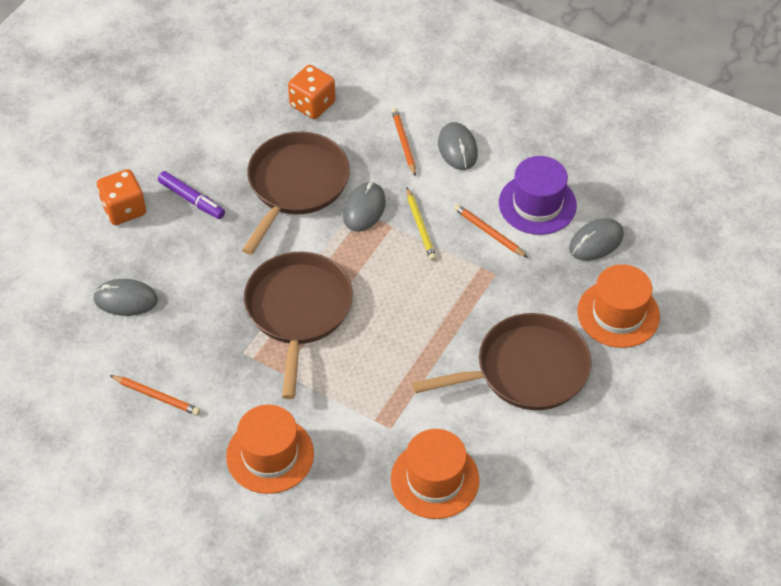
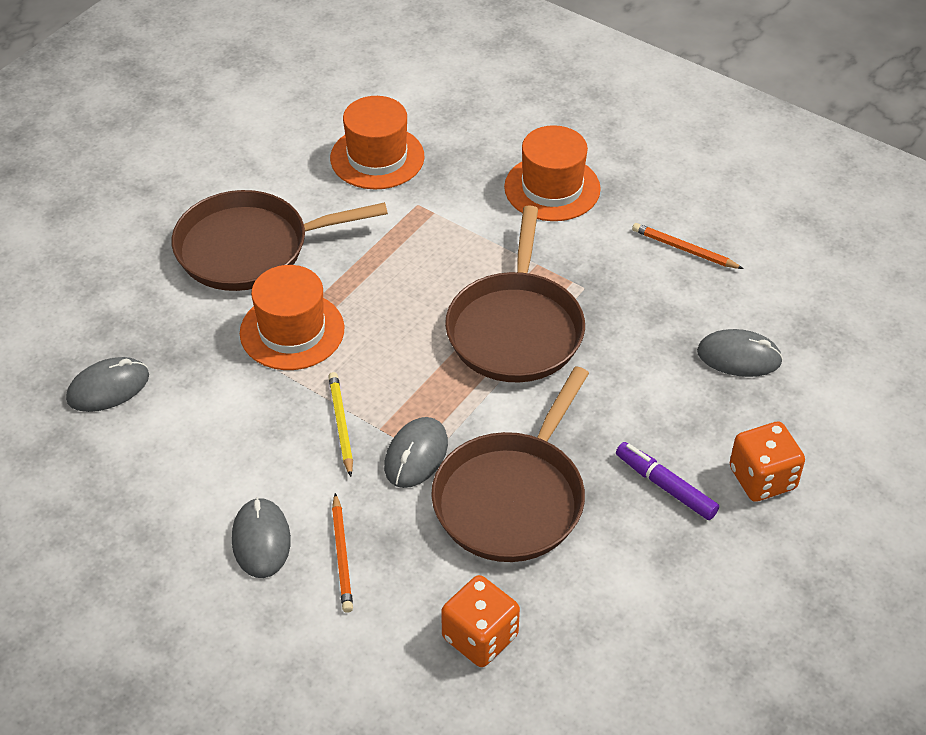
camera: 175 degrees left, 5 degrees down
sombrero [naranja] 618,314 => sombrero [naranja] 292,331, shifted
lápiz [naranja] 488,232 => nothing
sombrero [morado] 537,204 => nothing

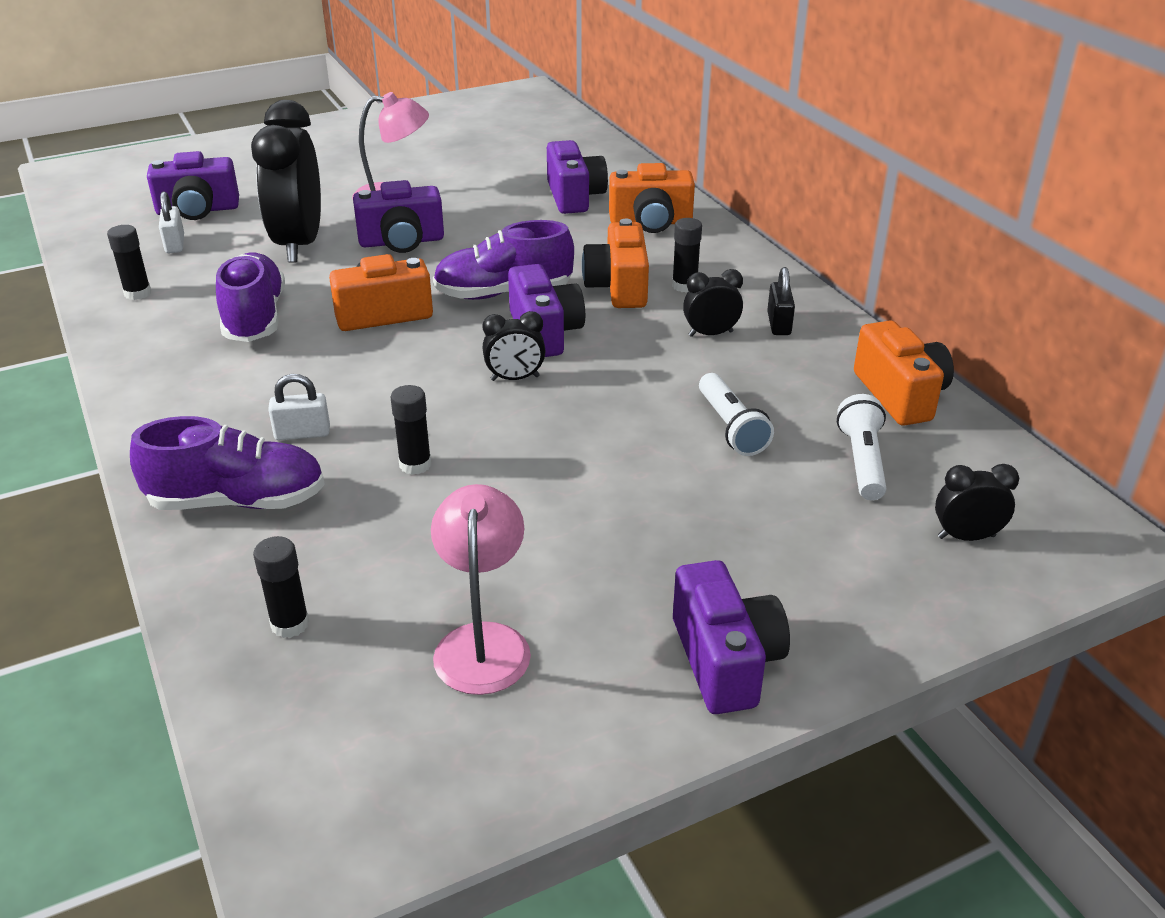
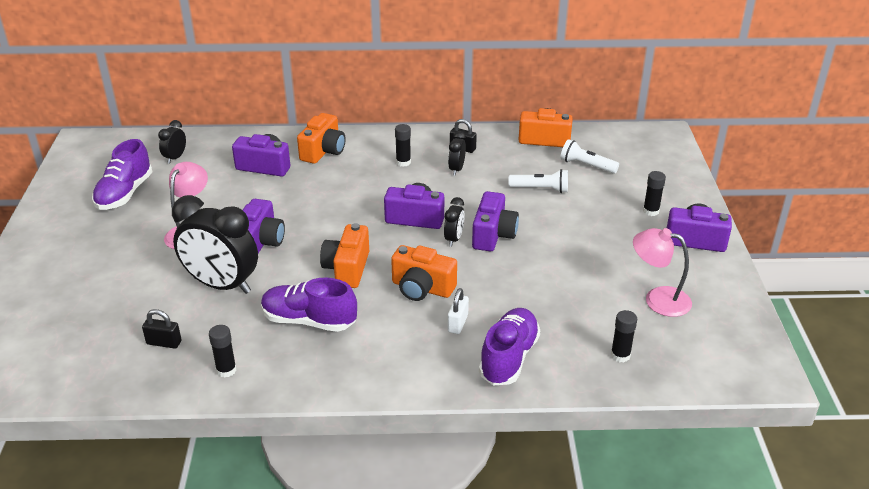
camera: 65 degrees left, 0 degrees up
zapato [morado] 503,293 => zapato [morado] 125,193, shifted
candado [blanco] 175,244 => candado [negro] 164,342
despertador [negro] 966,537 => despertador [negro] 175,158, shifted
cámara [naranja] 618,287 => cámara [naranja] 422,288, shifted
cámara [morado] 198,210 => cámara [morado] 493,235, shifted
barra de pegamento [negro] 415,464 => barra de pegamento [negro] 651,211, shifted

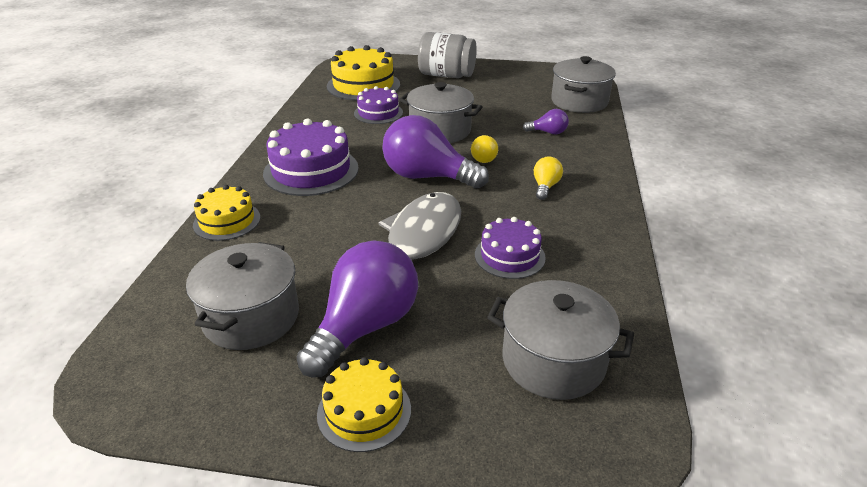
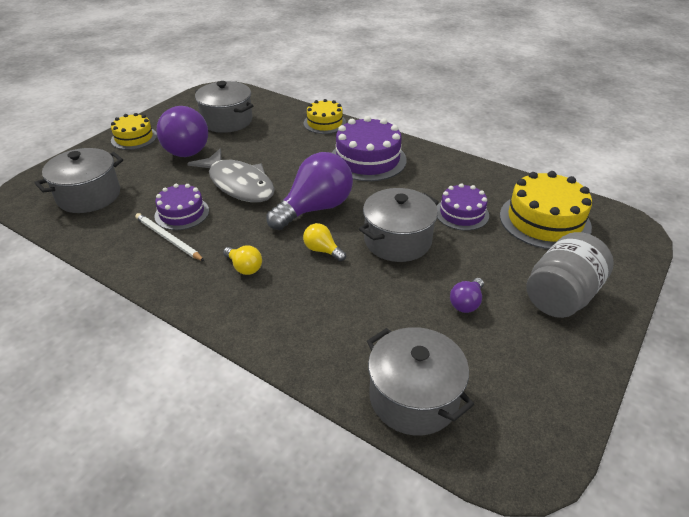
camera: 115 degrees right, 5 degrees up
nothing => lápiz [blanco] 168,238
bombilla [morado] 548,132 => bombilla [morado] 466,303, shifted

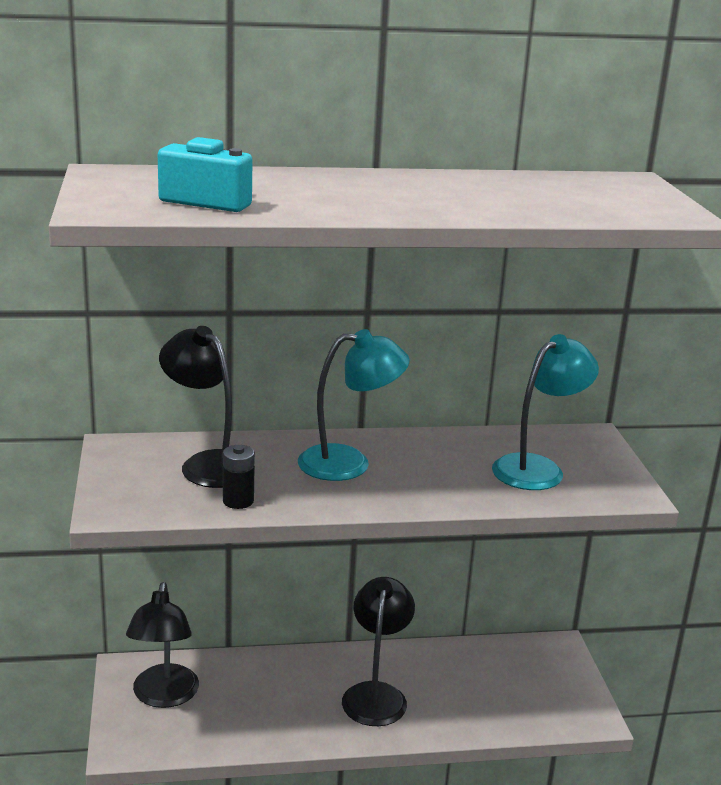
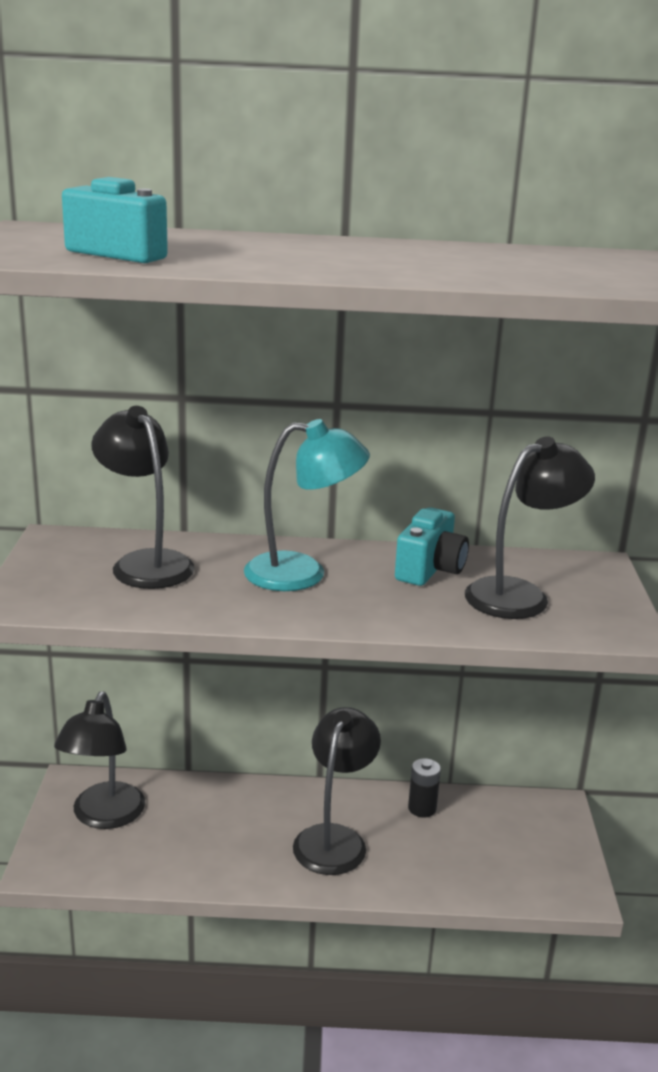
camera: 10 degrees right, 0 degrees up
nothing => cámara [turquesa] 430,569
pila [negro] 238,501 => pila [negro] 422,808, shifted
lámpara [turquesa] 537,468 => lámpara [negro] 520,595

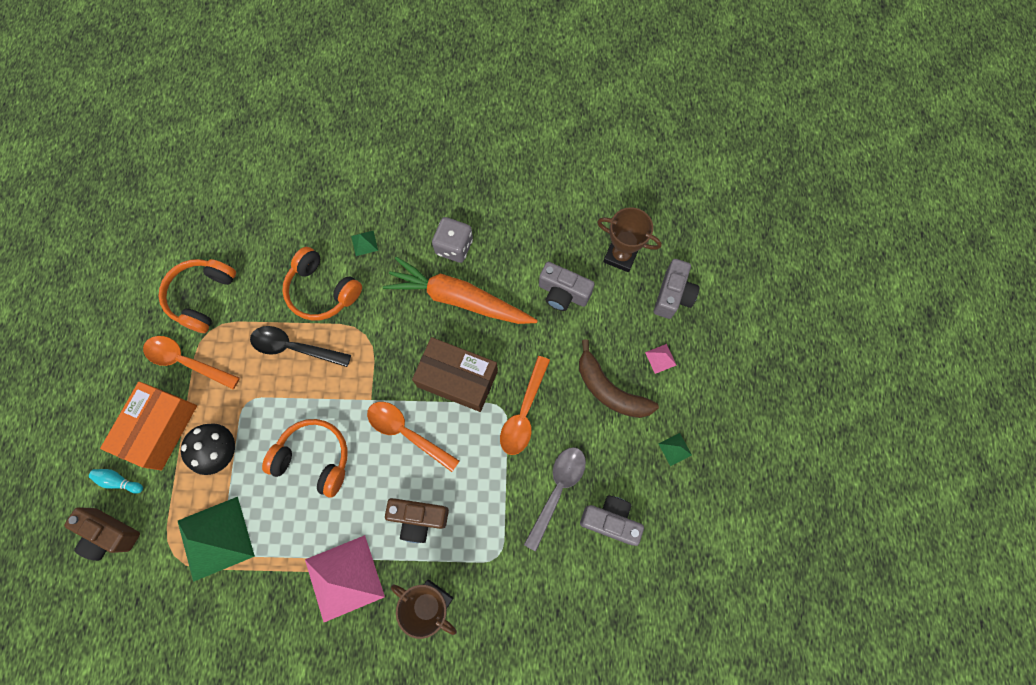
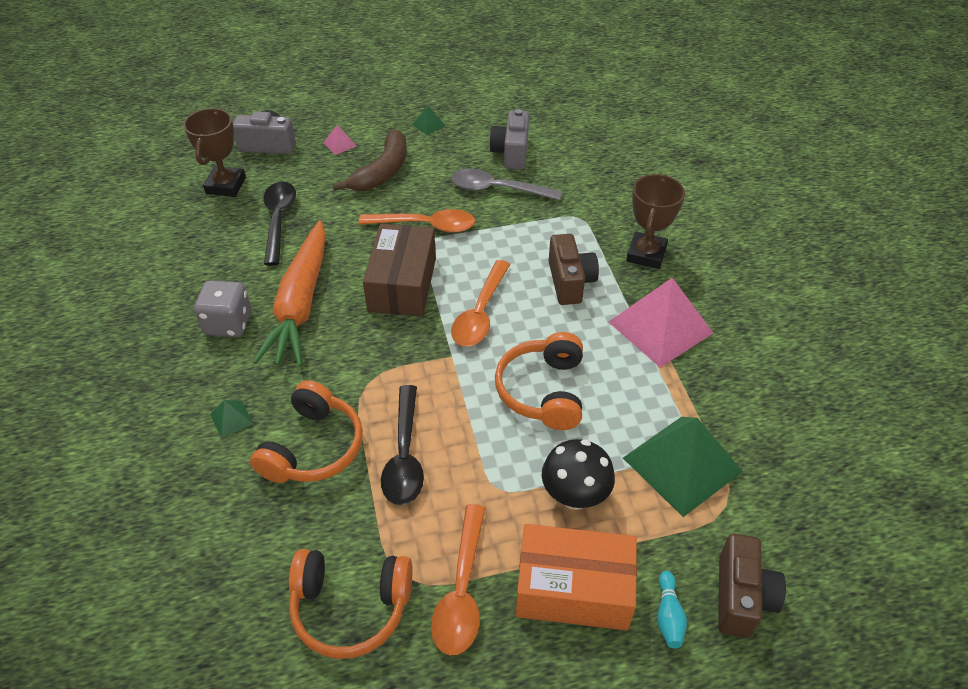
camera: 105 degrees left, 25 degrees down
cámara [gris] 563,293 => cuchara [negro] 278,220

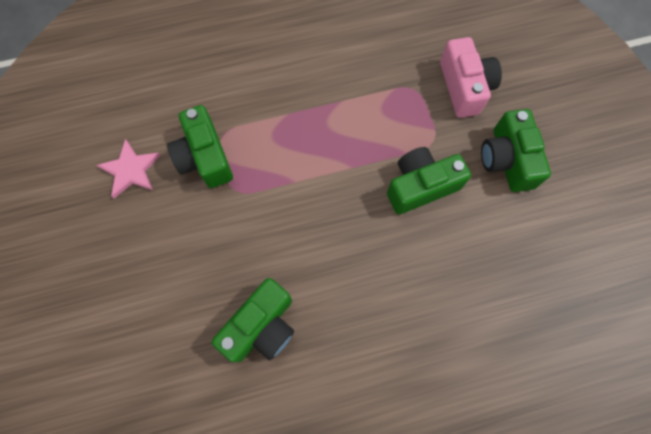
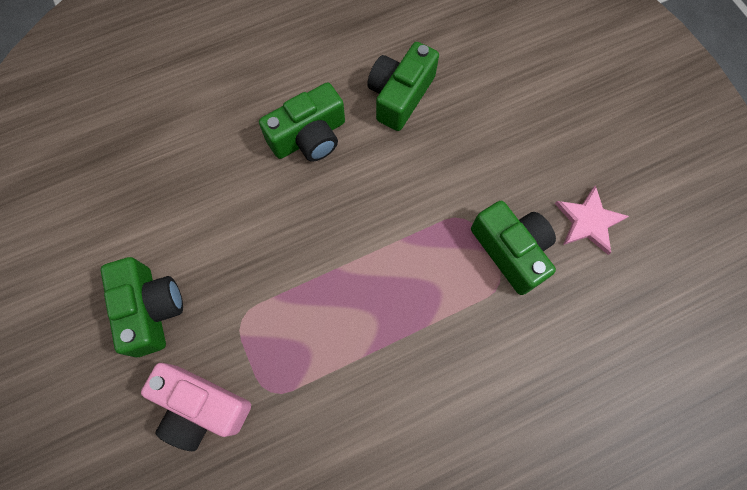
camera: 170 degrees right, 0 degrees up
cámara [rosa] 464,87 => cámara [rosa] 201,407, 45 degrees counterclockwise
cámara [verde] 420,186 => cámara [verde] 309,137, shifted

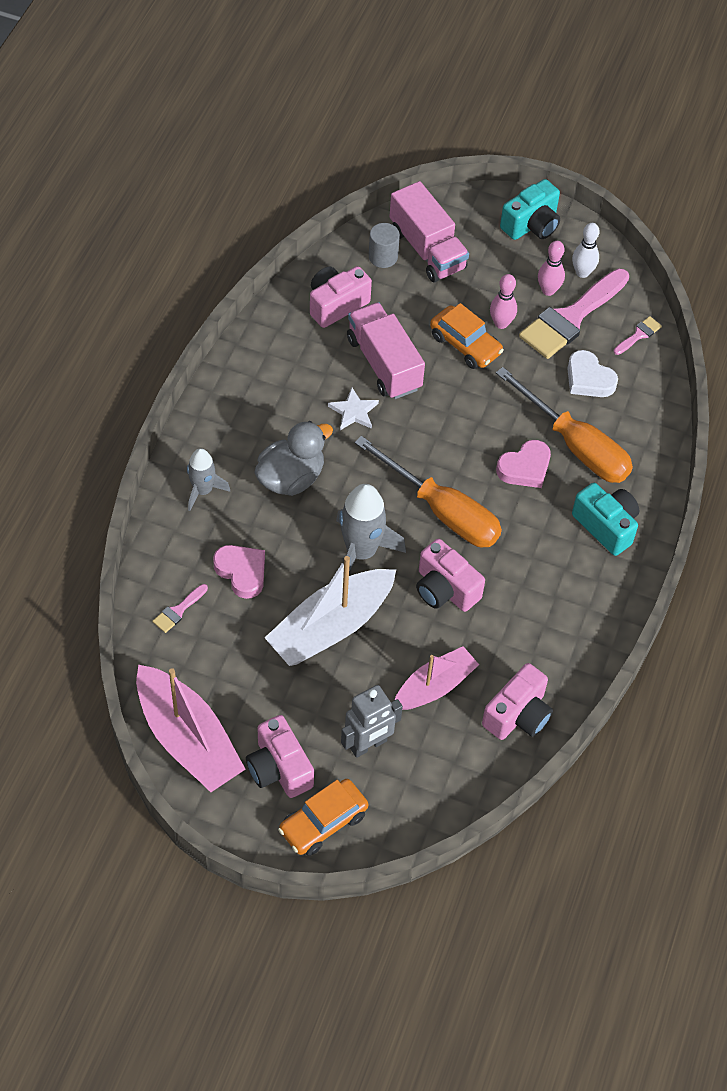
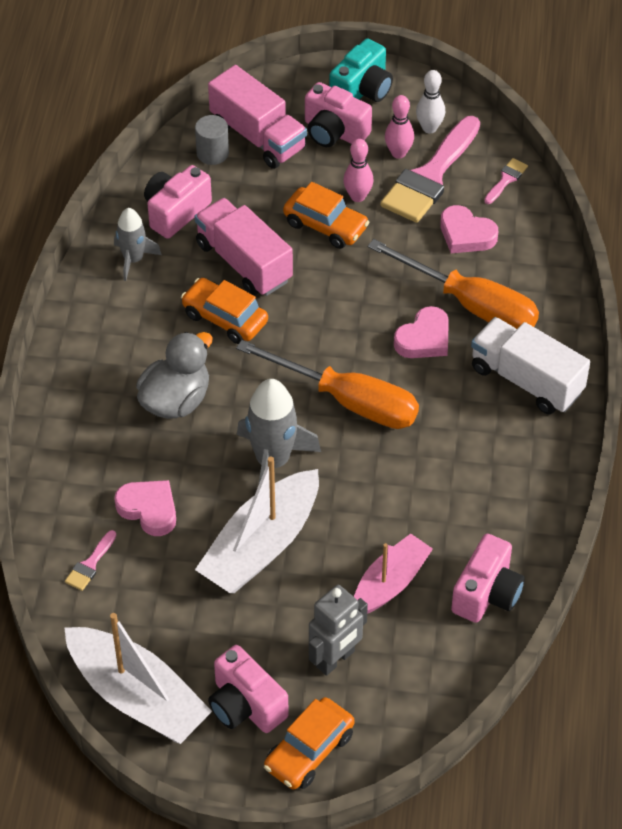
camera: 10 degrees left, 5 degrees down
barco [rosa] 188,739 => barco [blanco] 137,696
cohete [gris] 203,490 => cohete [gris] 133,259, shifted
estrella [blanco] 354,411 => coche [naranja] 225,318
cámara [rosa] 445,589 => cámara [rosa] 334,132, shifted
corazón [blanco] 588,379 => corazón [rosa] 466,234
cámara [turquesa] 606,526 => camión [blanco] 526,380

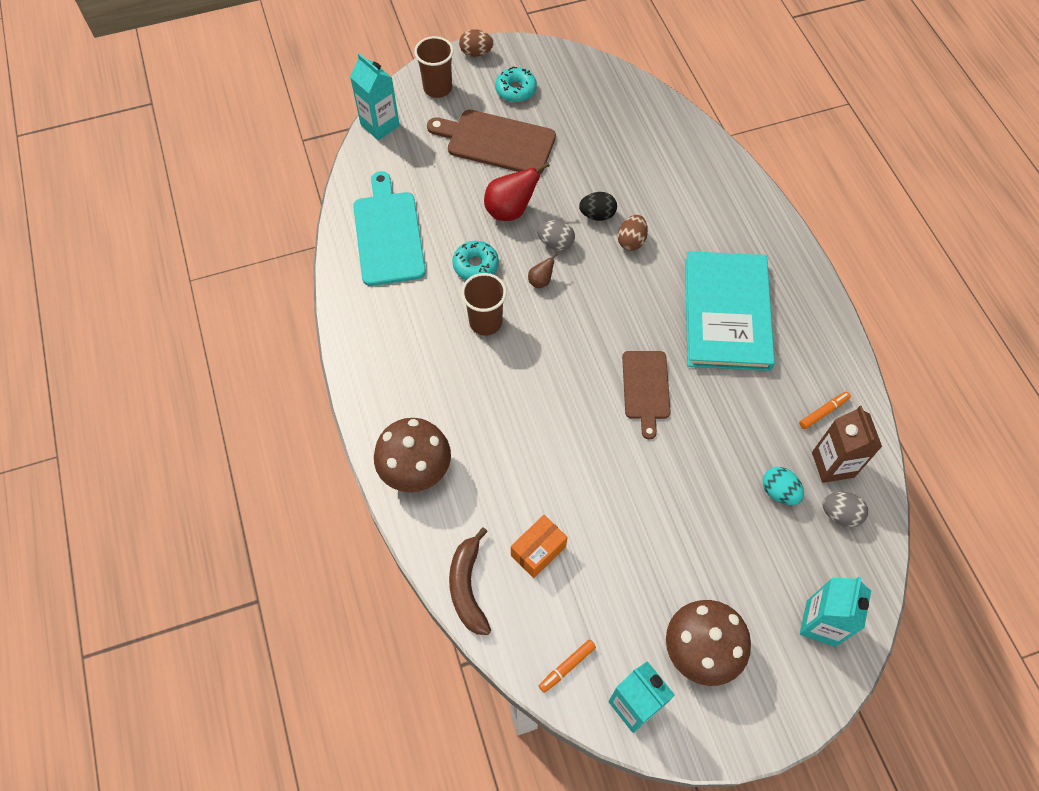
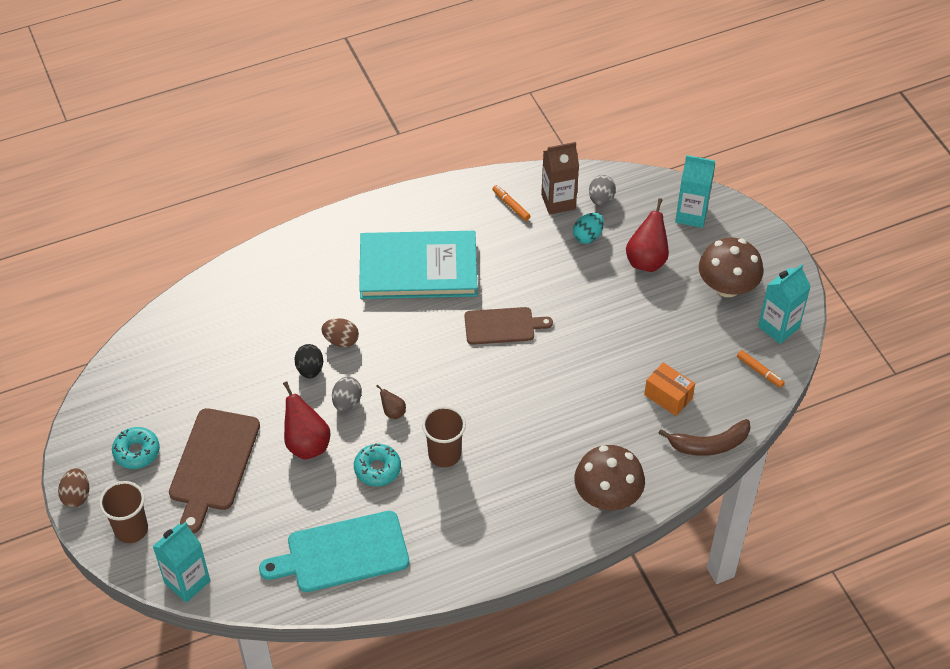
camera: 95 degrees left, 10 degrees down
nothing => pera [rojo] 646,260

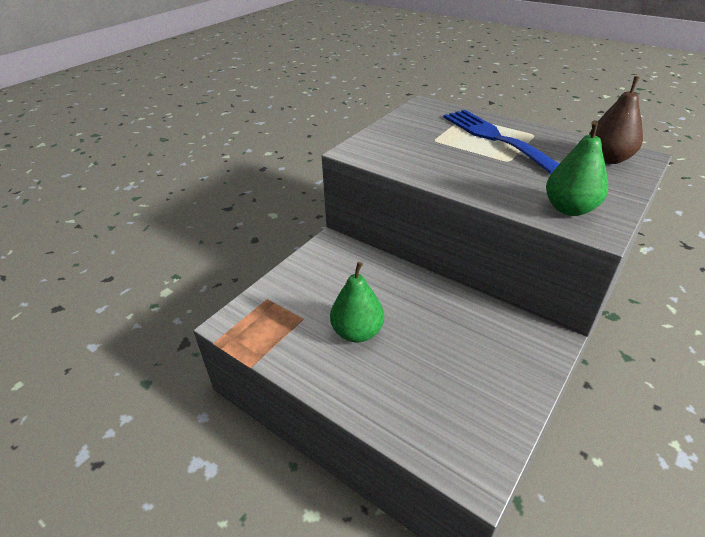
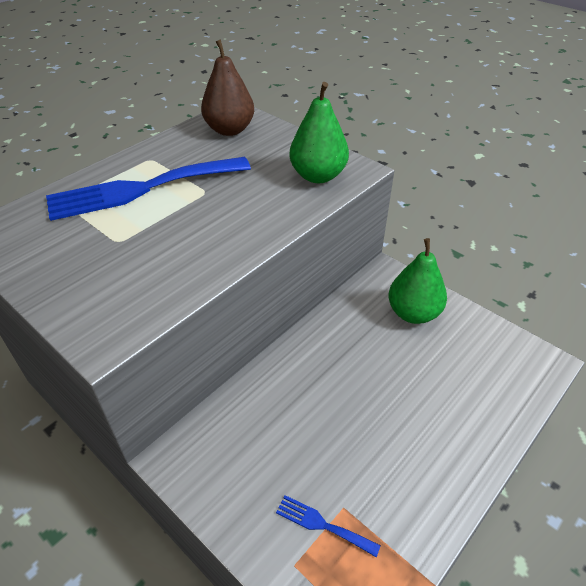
camera: 85 degrees left, 5 degrees up
nothing => tenedor [azul] 322,524
pera [verde] 357,332 => pera [verde] 413,313, shifted

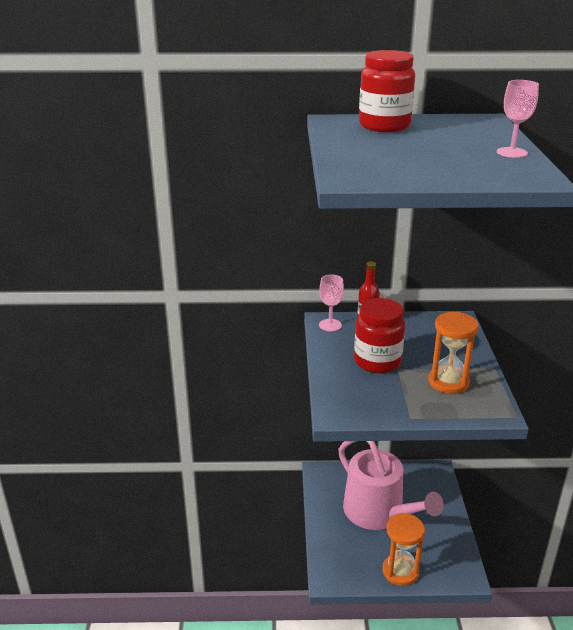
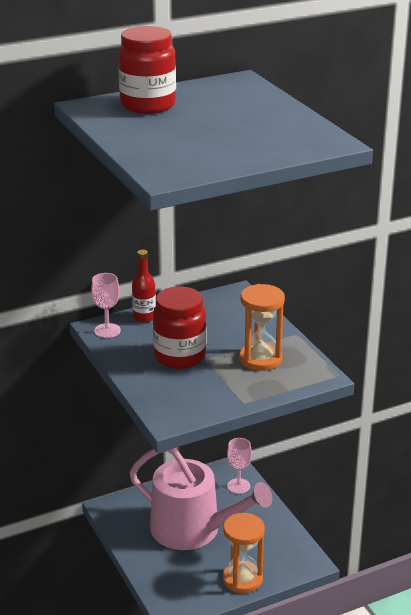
camera: 25 degrees left, 0 degrees up
copa [rosa] 512,152 => copa [rosa] 238,486, shifted

